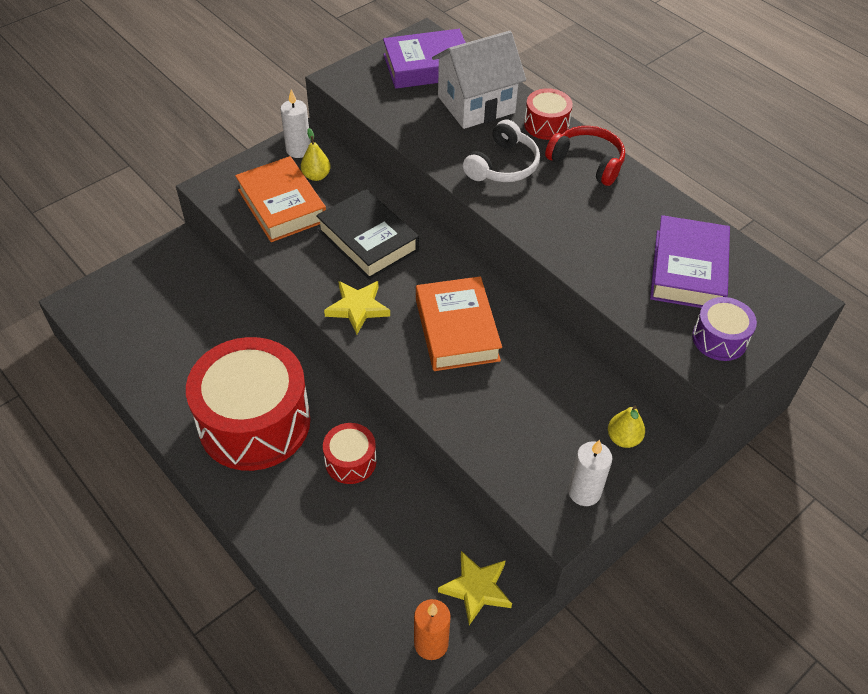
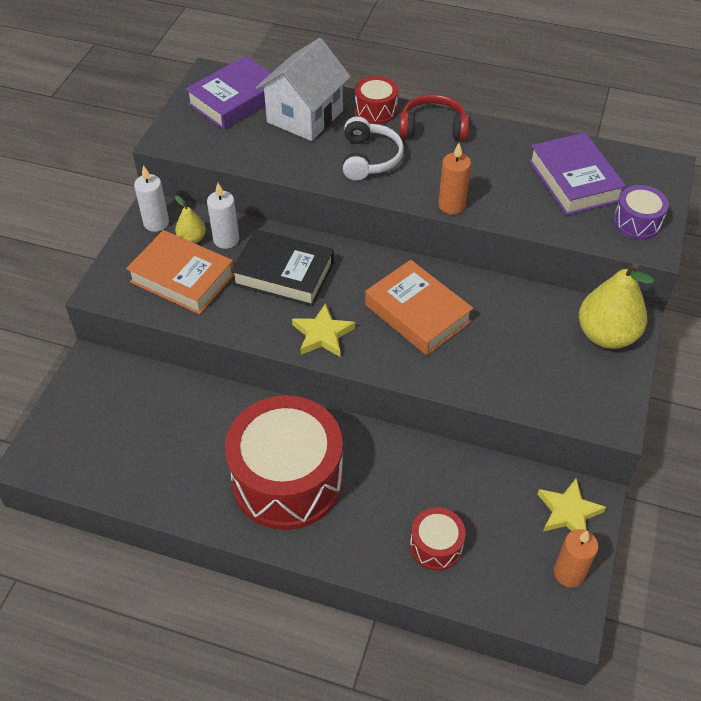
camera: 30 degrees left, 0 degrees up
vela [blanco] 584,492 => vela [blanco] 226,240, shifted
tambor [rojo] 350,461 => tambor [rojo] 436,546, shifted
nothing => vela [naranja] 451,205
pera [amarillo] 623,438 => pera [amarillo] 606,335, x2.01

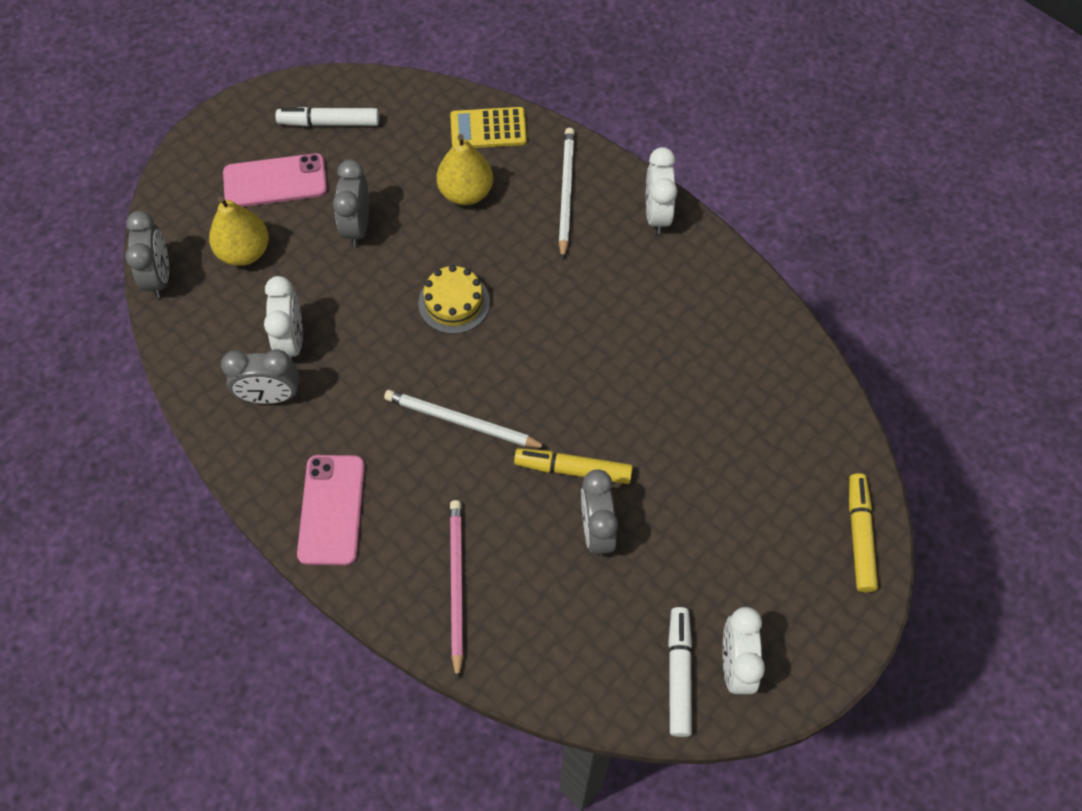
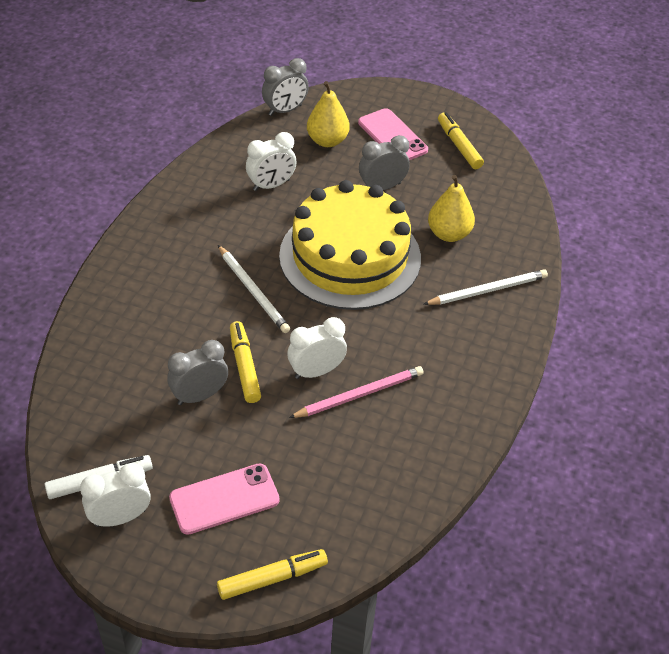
camera: 65 degrees right, 15 degrees down
móvil [rosa] 331,510 => móvil [rosa] 224,499, shifted
lápiz [blanco] 461,422 => lápiz [blanco] 253,291, 150 degrees clockwise
tarta [amarillo] 454,302 => tarta [amarillo] 350,257, x2.46
despertador [blanco] 657,214 => despertador [blanco] 316,371, shifted
lápiz [rosa] 456,585 => lápiz [rosa] 359,394, shifted
rotulador [blanco] 329,123 => rotulador [amarillo] 459,146
despertador [gris] 270,396 => nothing
calculadora [amarillo] 488,129 => nothing

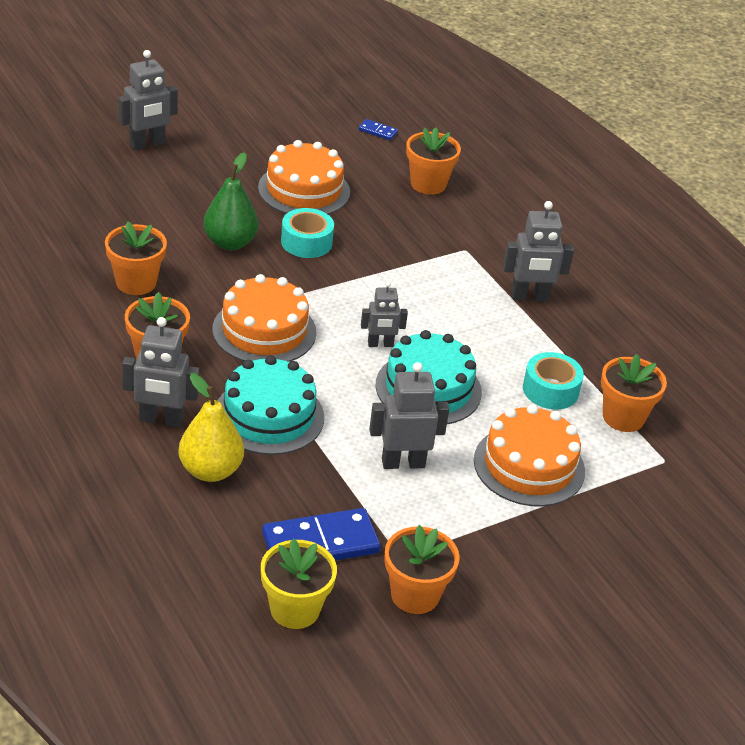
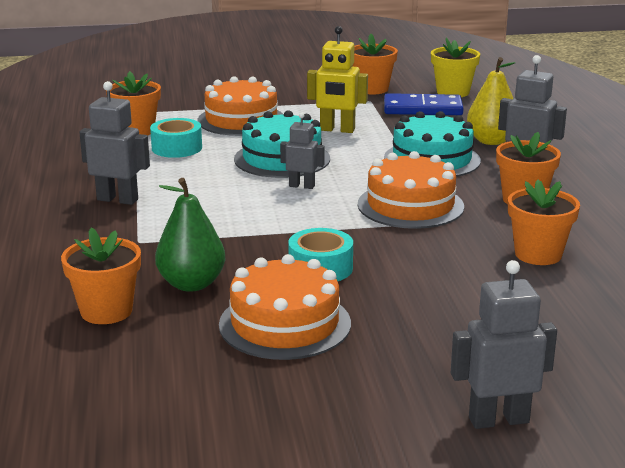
camera: 155 degrees left, 15 degrees down
pera [verde] 230,243 => pera [verde] 191,284, shifted
robot [gris] 403,463 => robot [amarillo] 337,130
ficha de dominó [azul] 378,131 => nothing

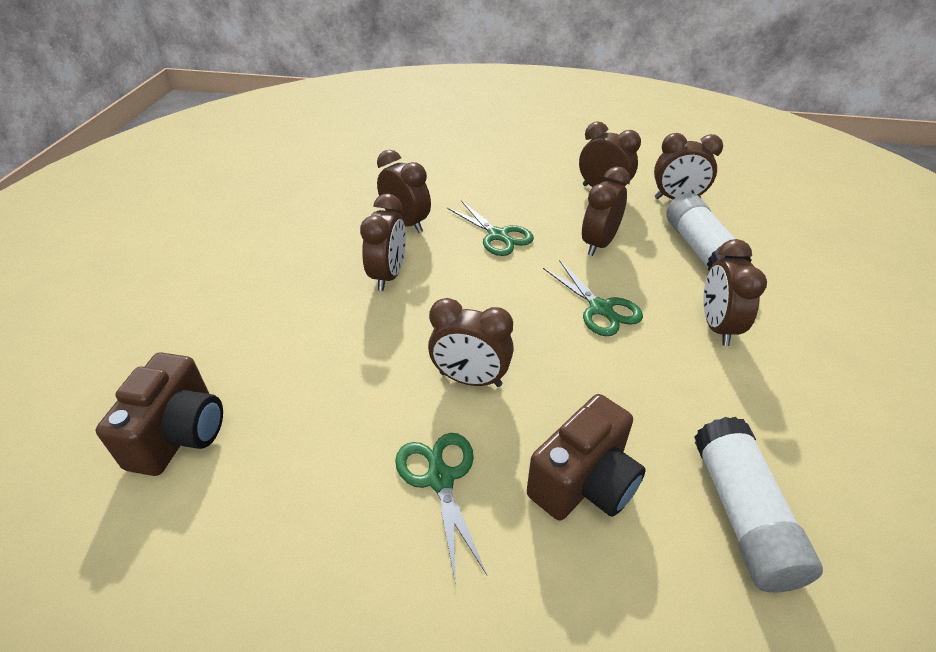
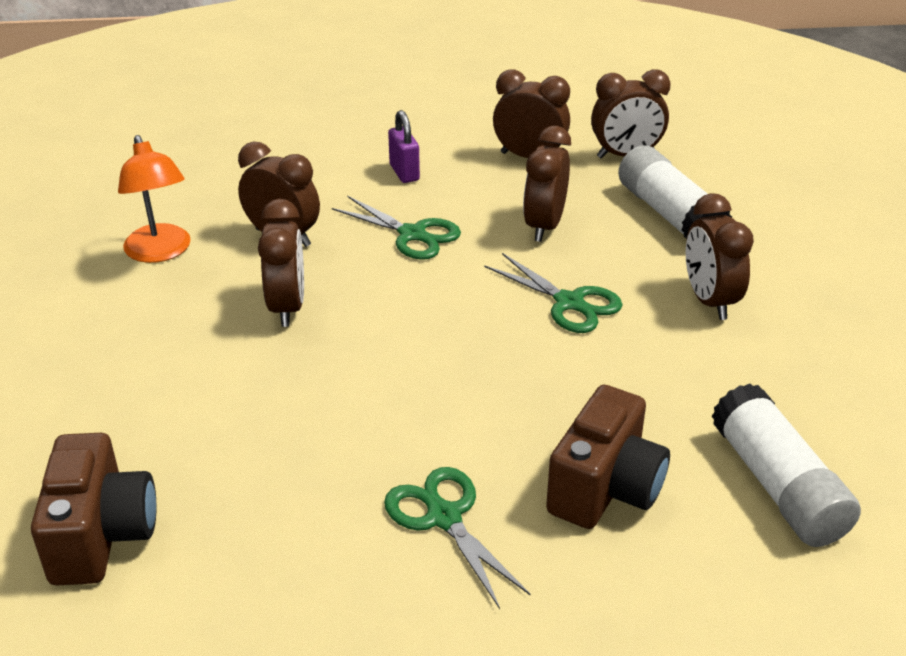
camera: 15 degrees left, 5 degrees down
nothing => lámpara [naranja] 160,252
nothing => candado [morado] 404,172
despertador [marrón] 470,379 => nothing

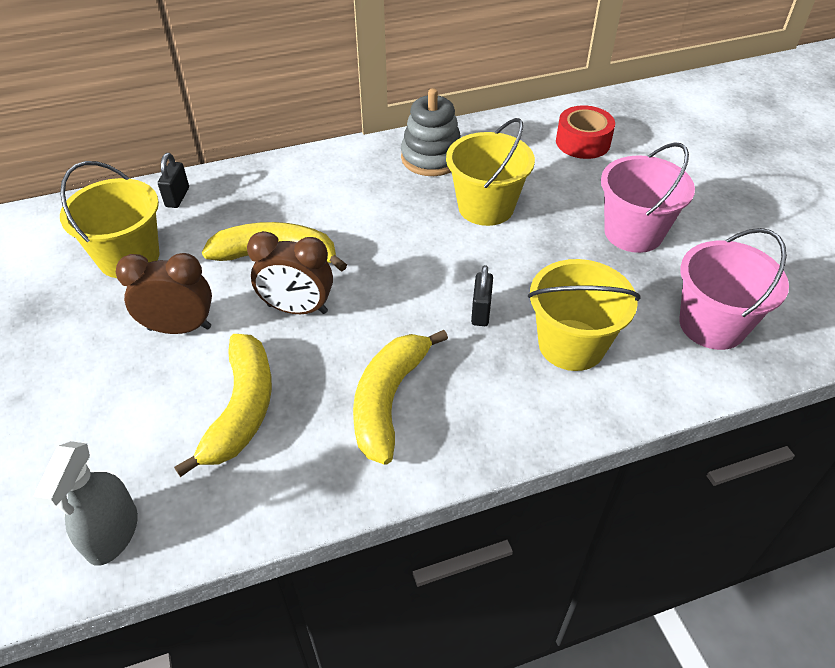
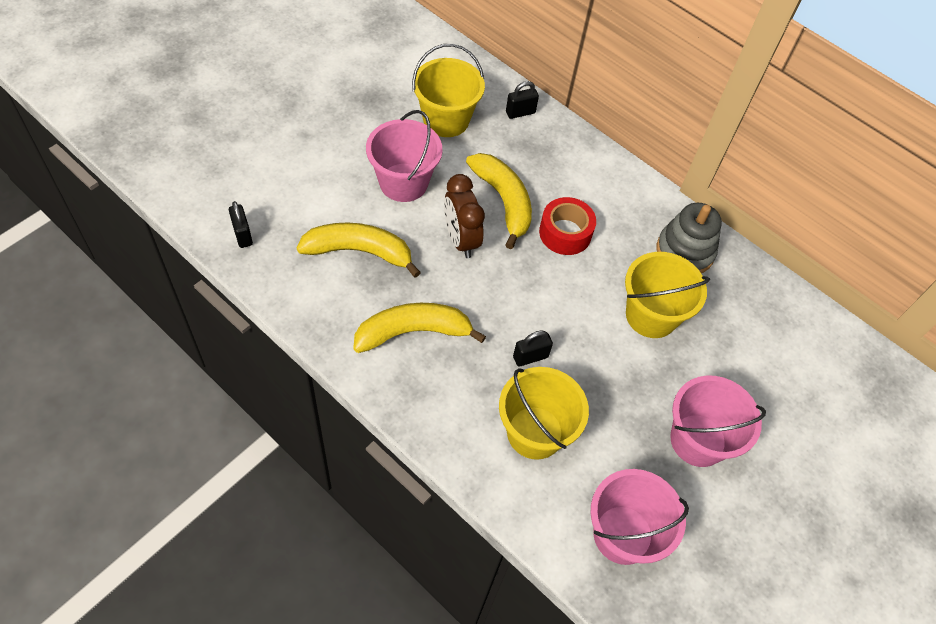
camera: 55 degrees right, 10 degrees up
pulverizador [gris] 112,533 => candado [negro] 242,235
plátano [amarillo] 241,409 => plátano [amarillo] 359,252, 150 degrees counterclockwise
despertador [marrón] 179,328 => balde [rosa] 403,182
cinta adhesiva [rojo] 582,142 => cinta adhesiva [rojo] 565,233, shifted

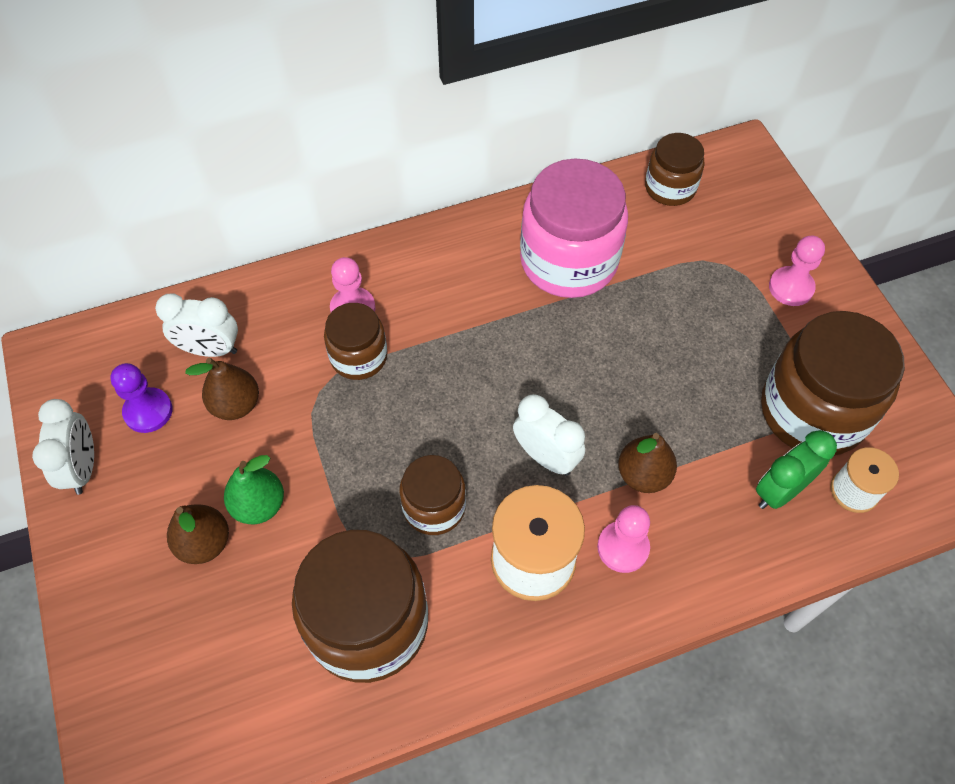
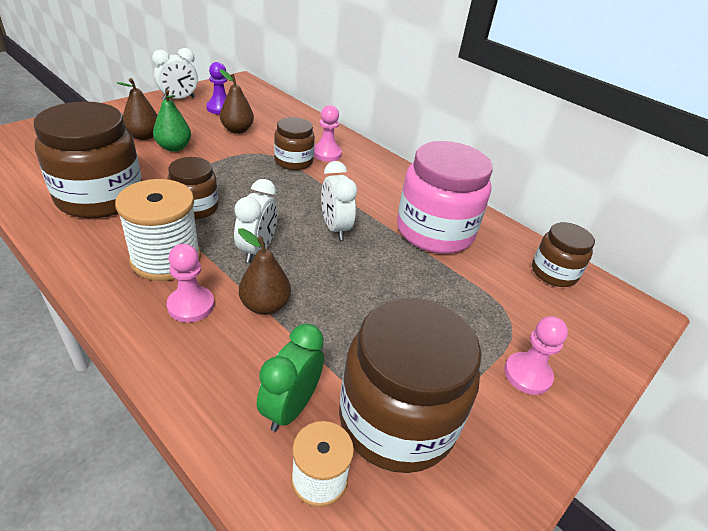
camera: 60 degrees right, 20 degrees down
despertador [verde] 780,491 => despertador [verde] 290,407, 90 degrees counterclockwise
despertador [blanco] 210,350 => despertador [blanco] 335,228, shifted

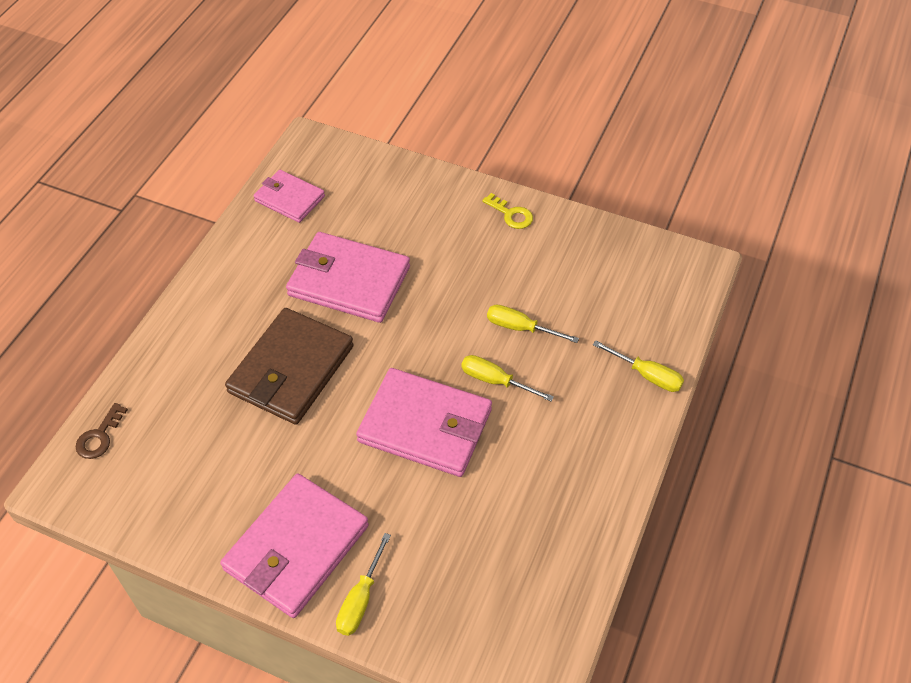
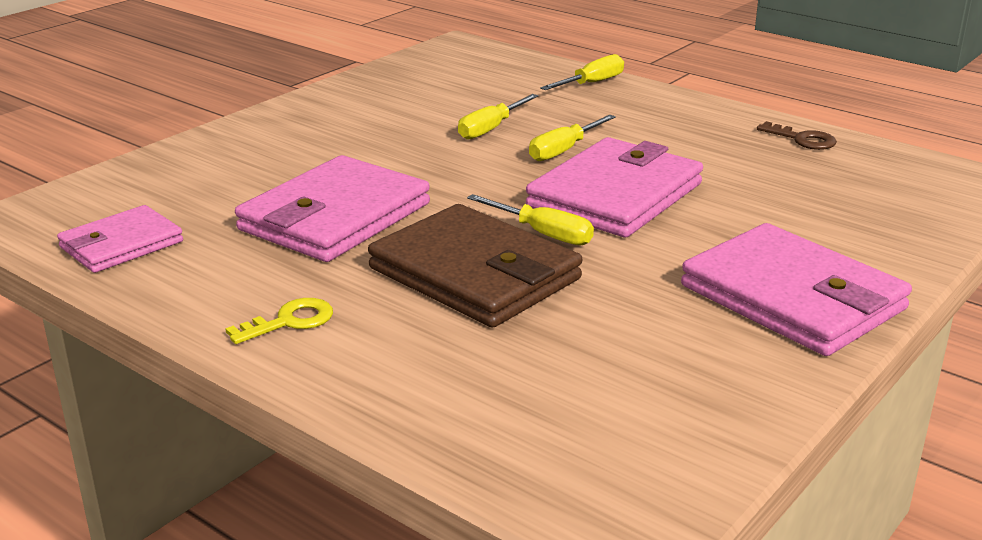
camera: 75 degrees left, 25 degrees down
llave [amarillo] 511,214 => llave [amarillo] 290,321, shifted
destornillador [amarillo] 360,599 => destornillador [amarillo] 543,234, shifted
llave [marrón] 99,436 => llave [marrón] 802,139, shifted

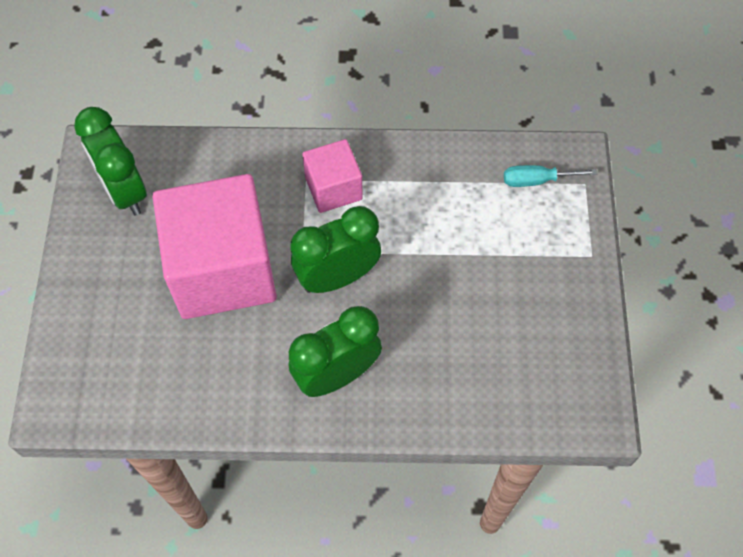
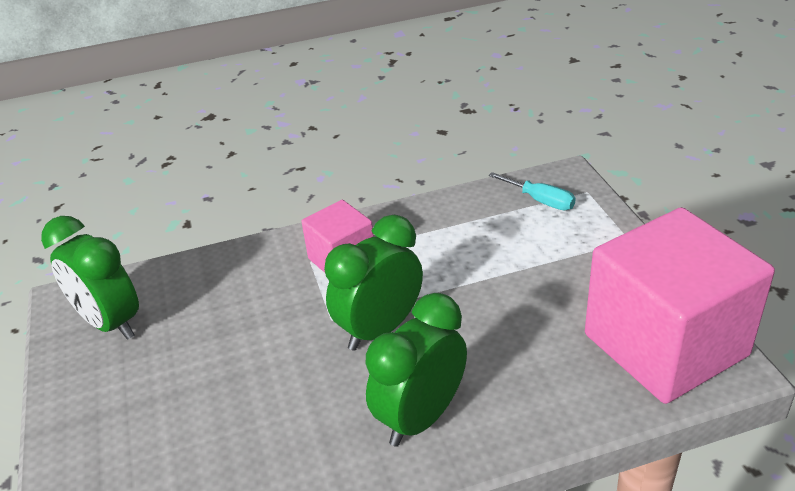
camera: 15 degrees left, 25 degrees down
destornillador [turquesa] 536,180 => destornillador [turquesa] 540,201, 120 degrees counterclockwise
cubo [rosa] 223,269 => cubo [rosa] 665,345, shifted

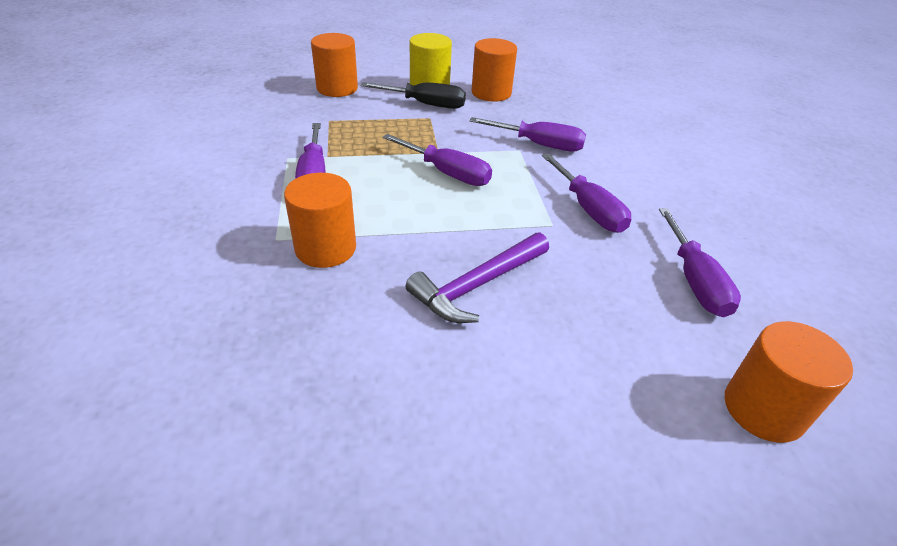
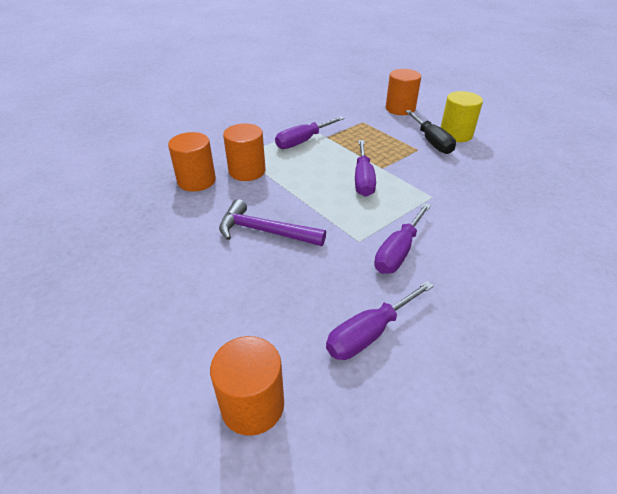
camera: 60 degrees right, 0 degrees up
cilindro [naranja] 491,93 => cilindro [naranja] 196,181, shifted
destornillador [morado] 539,145 => nothing

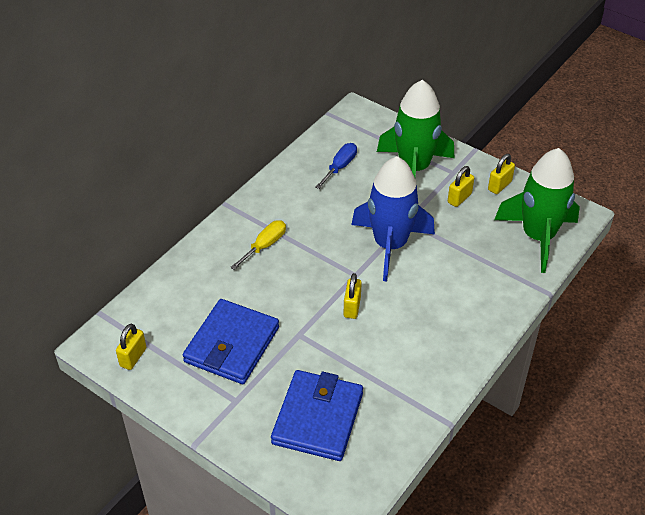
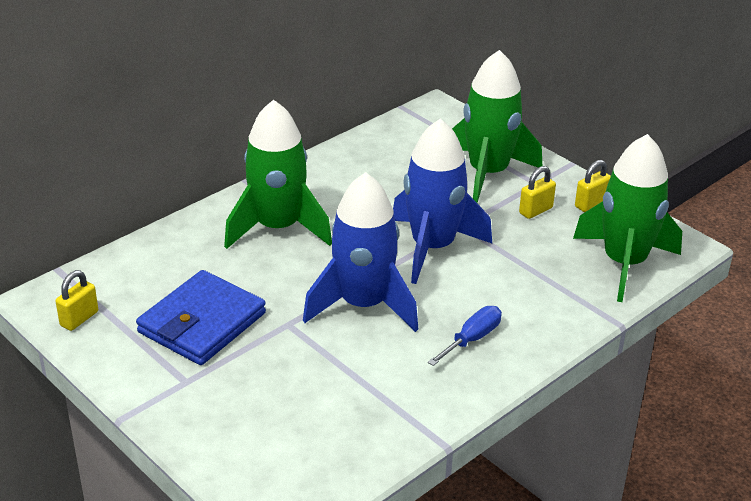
camera: 10 degrees right, 10 degrees down
destornillador [amarillo] 265,246 => cohete [verde] 278,228
candado [amarillo] 352,307 => cohete [azul] 363,305
destornillador [azul] 340,167 => destornillador [azul] 472,339, shifted
cartera [azul] 318,418 => nothing

